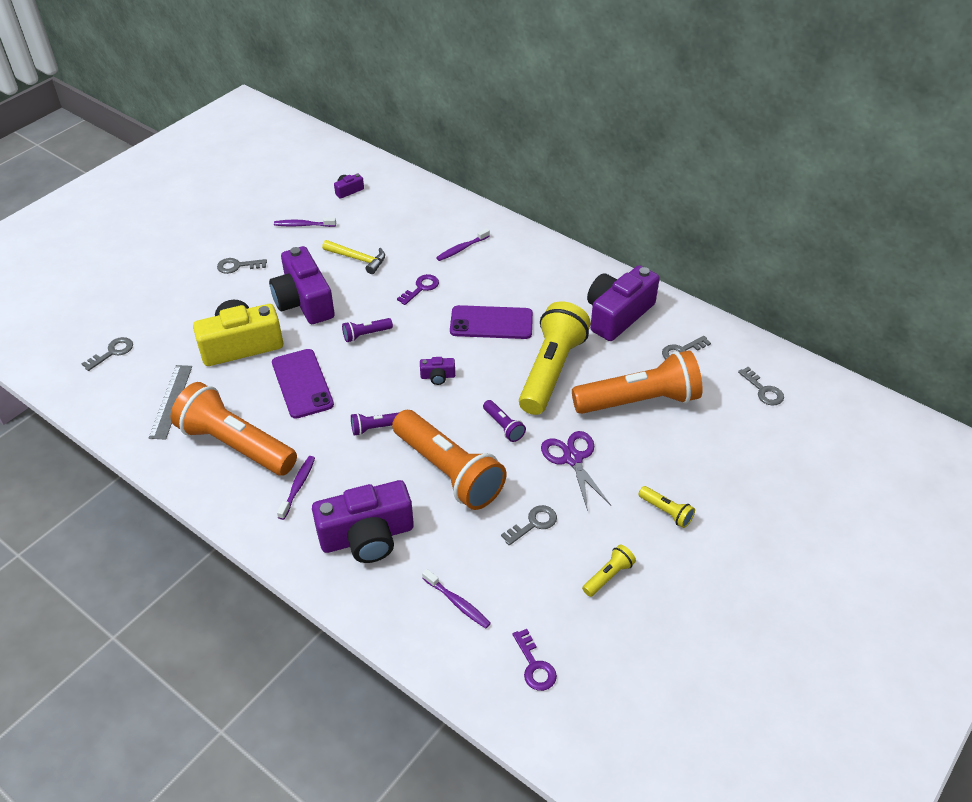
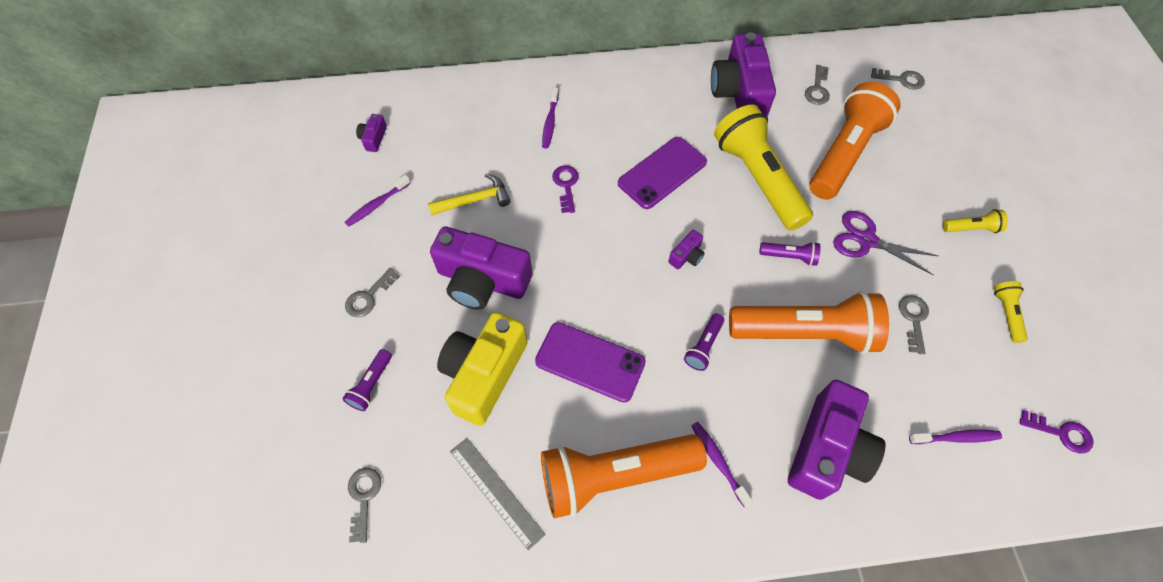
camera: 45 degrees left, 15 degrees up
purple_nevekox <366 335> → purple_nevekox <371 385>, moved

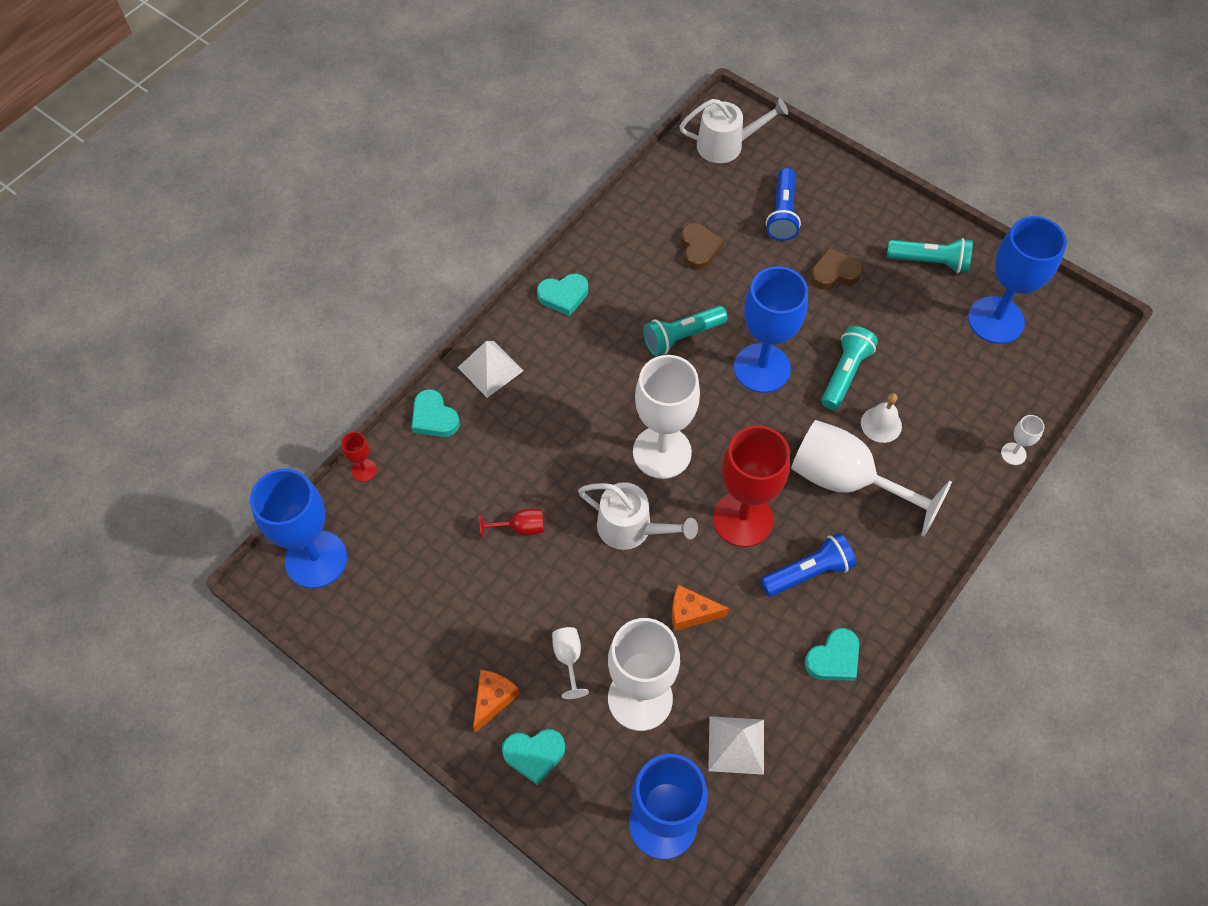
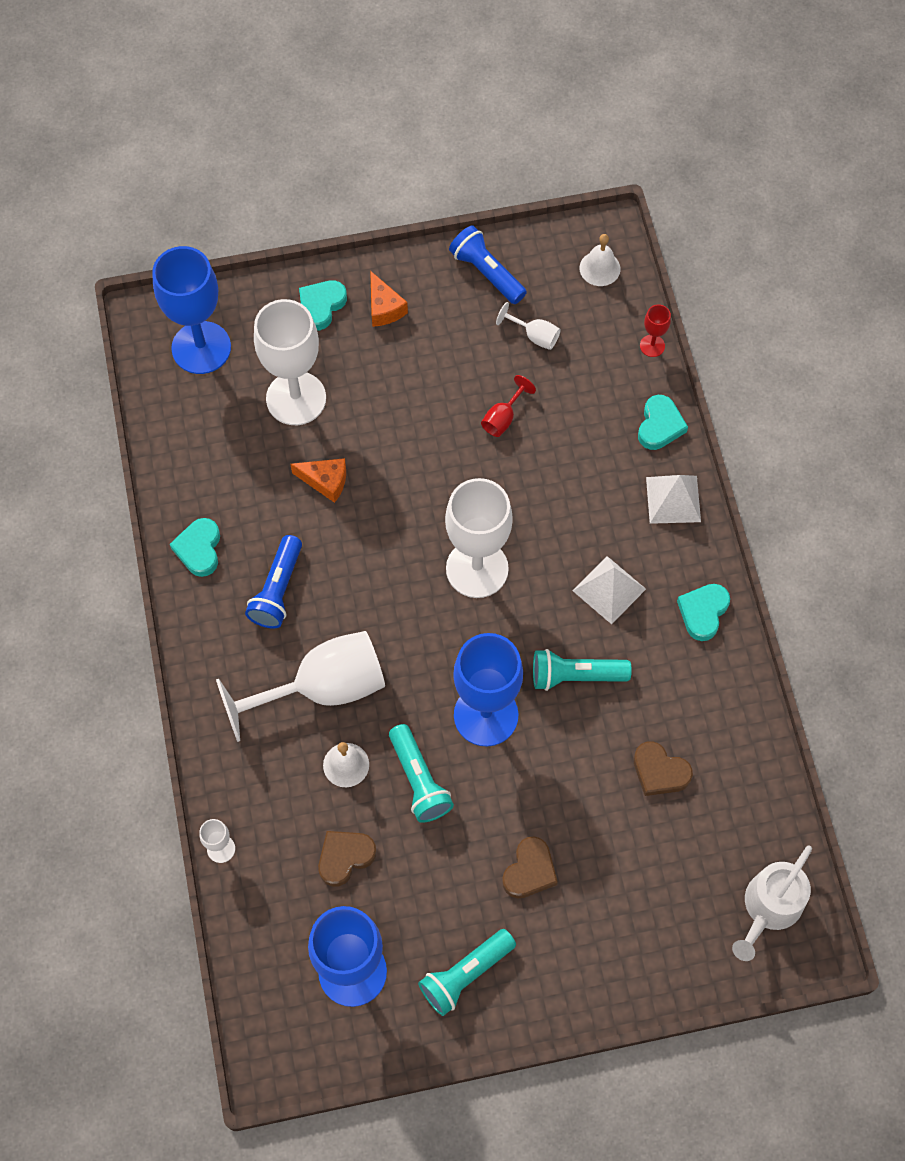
camera: 130 degrees right, 5 degrees up
blue_nevekox <782 214> → blue_nevekox <486 273>, moved
turquoise_nevekox <682 337> → turquoise_nevekox <575 676>, 105 degrees counterclockwise
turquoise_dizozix <434 417> → turquoise_dizozix <660 425>, 105 degrees clockwise
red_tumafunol <742 519> → -
blue_tumafunol <316 559> → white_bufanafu <600 268>
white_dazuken <631 528> → -
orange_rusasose <691 612> → orange_rusasose <325 481>, 60 degrees clockwise
white_tumafunol <568 659> → white_tumafunol <534 336>, moved
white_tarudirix <736 745> → white_tarudirix <609 590>, moved
- → brown_dizozix <345 857>

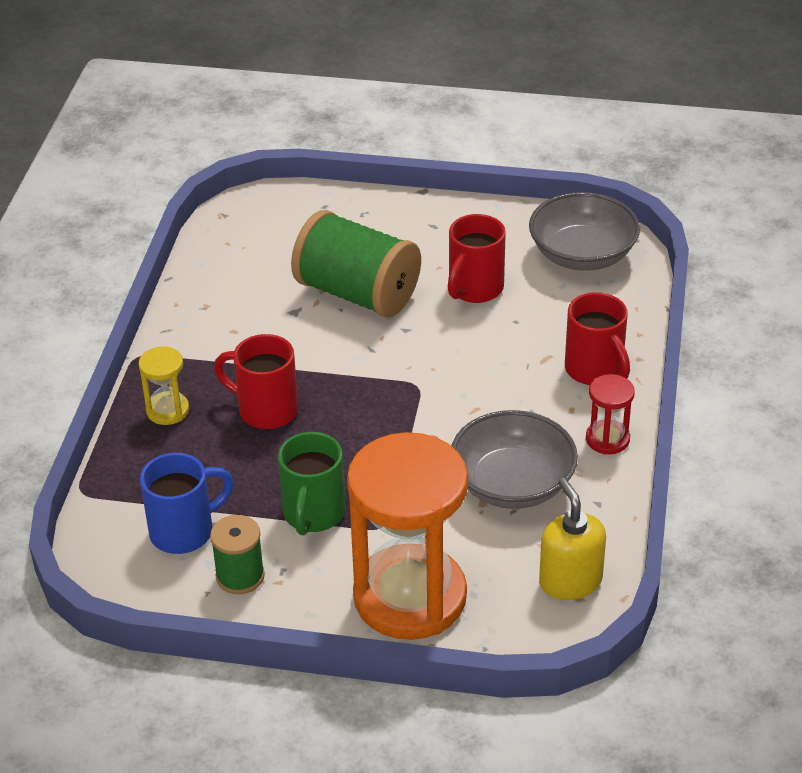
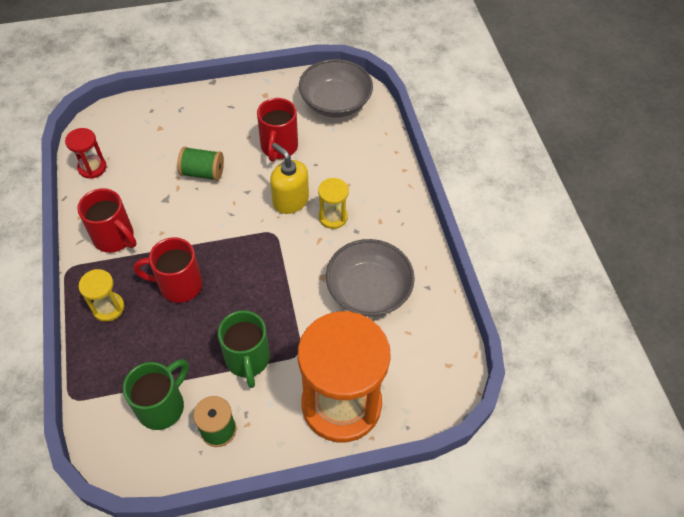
camera: 25 degrees left, 15 degrees up
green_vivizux <357 293> → green_vivizux <202 172>, x0.53
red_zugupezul <595 370> → red_zugupezul <115 238>, moved
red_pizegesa <607 439> → red_pizegesa <92 168>, moved
blue_zugupezul <184 531> → green_zugupezul <162 406>
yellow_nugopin <570 581> → yellow_nugopin <290 200>, moved
- → yellow_pizegesa <333 217>

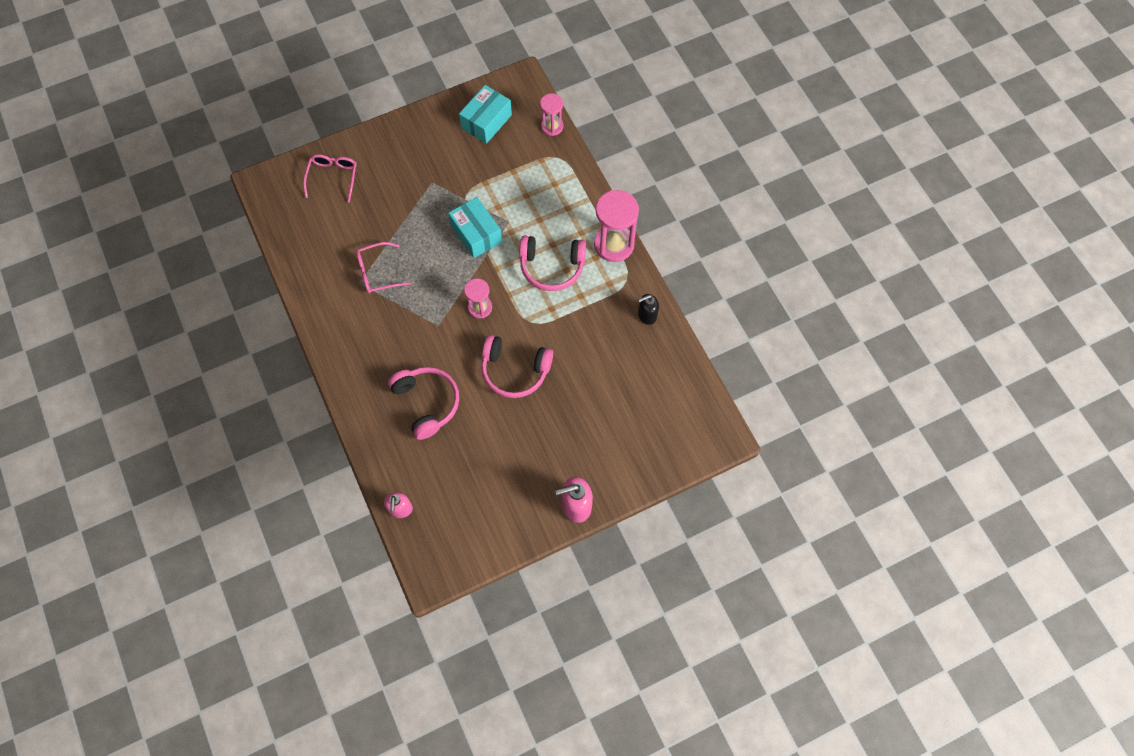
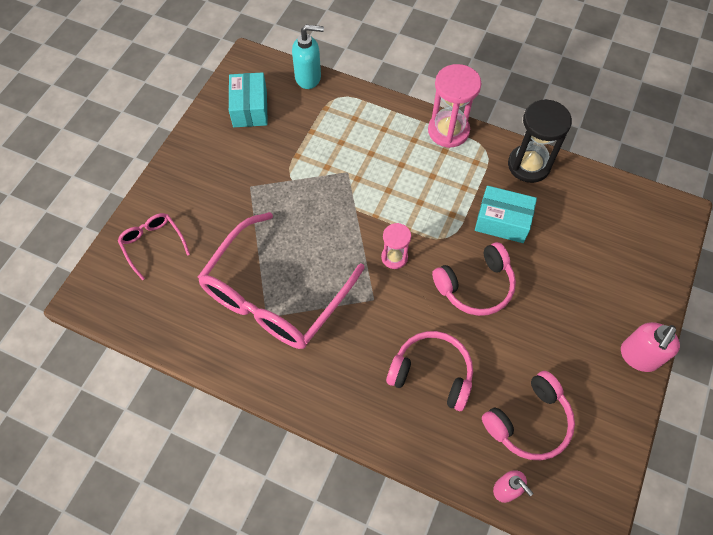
camera: 40 degrees left, 5 degrees down
pink_pizegesa <552 126> → turquoise_nugopin <308 77>
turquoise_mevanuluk <476 234> → turquoise_mevanuluk <502 221>, moved
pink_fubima <552 266> → pink_fubima <529 421>, moved
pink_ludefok <377 272> → pink_ludefok <275 295>, x2.24
black_nugopin <646 315> → black_pizegesa <529 165>

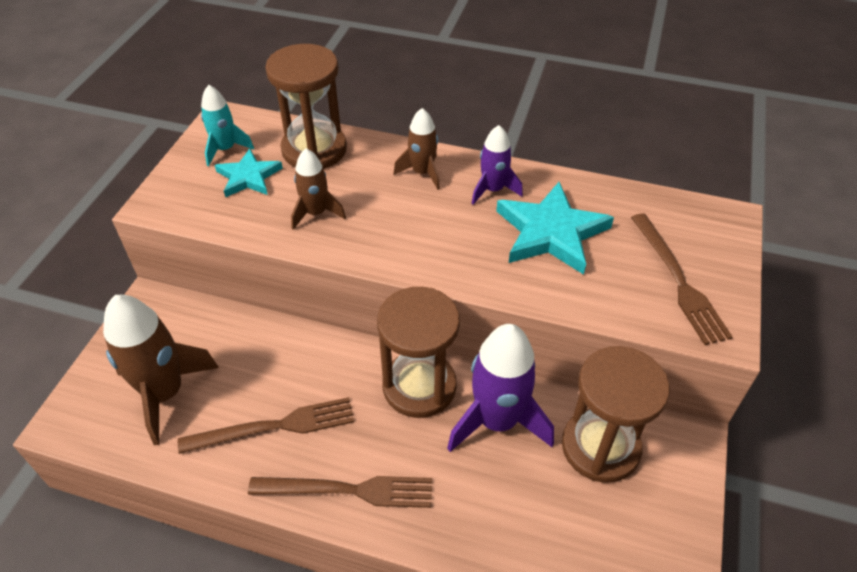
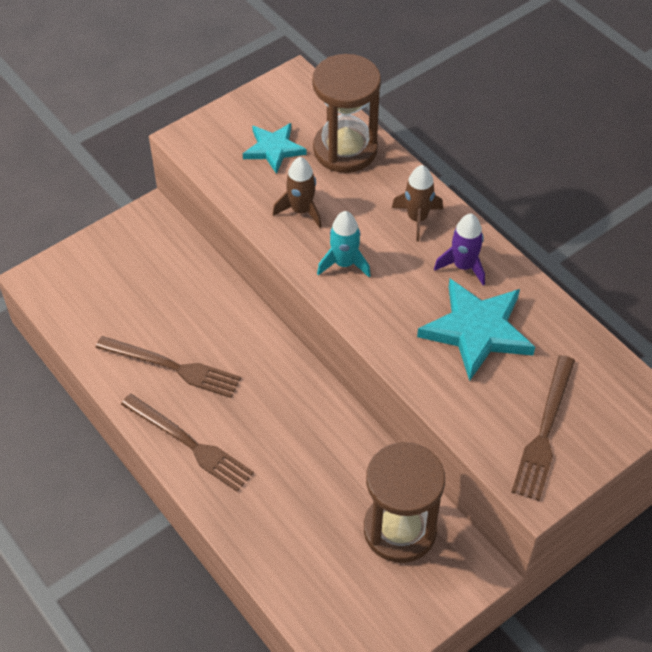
camera: 35 degrees right, 5 degrees up
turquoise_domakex <225 149> → turquoise_domakex <344 263>, moved
brown_pizegesa <419 386> → -
brown_domakex <165 393> → -
purple_domakex <497 421> → -

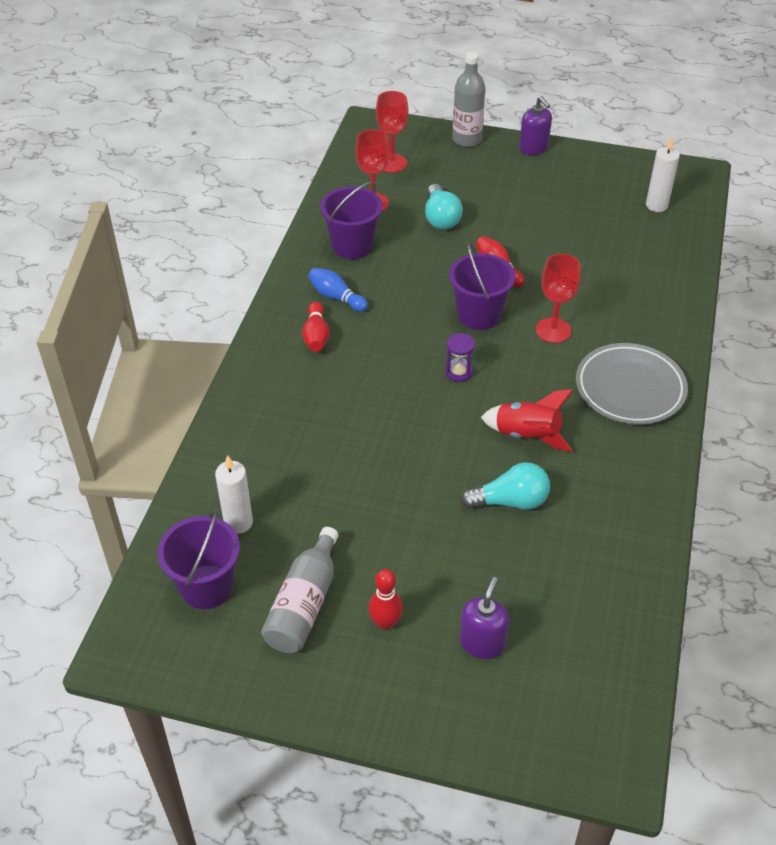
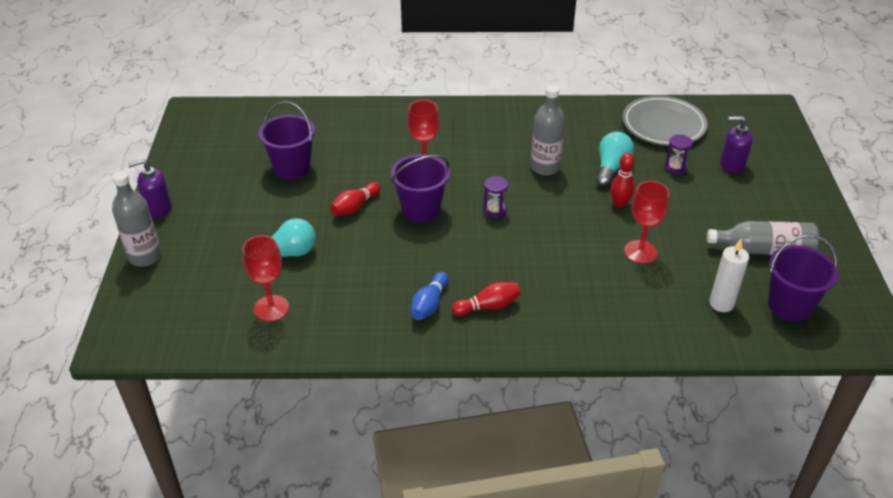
camera: 105 degrees left, 5 degrees down
red_tumafunol <391 163> → red_tumafunol <640 252>, moved
purple_nugopin <533 148> → purple_nugopin <158 208>, 150 degrees counterclockwise
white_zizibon <656 205> → -
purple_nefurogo <352 246> → purple_nefurogo <292 168>, moved
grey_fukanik <630 388> → grey_fukanik <663 125>, moved
red_domakex <527 435> → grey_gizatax <545 167>
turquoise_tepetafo <510 501> → turquoise_tepetafo <611 168>, 45 degrees clockwise
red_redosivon <385 623> → red_redosivon <619 203>, moved
- → purple_pizegesa <675 168>

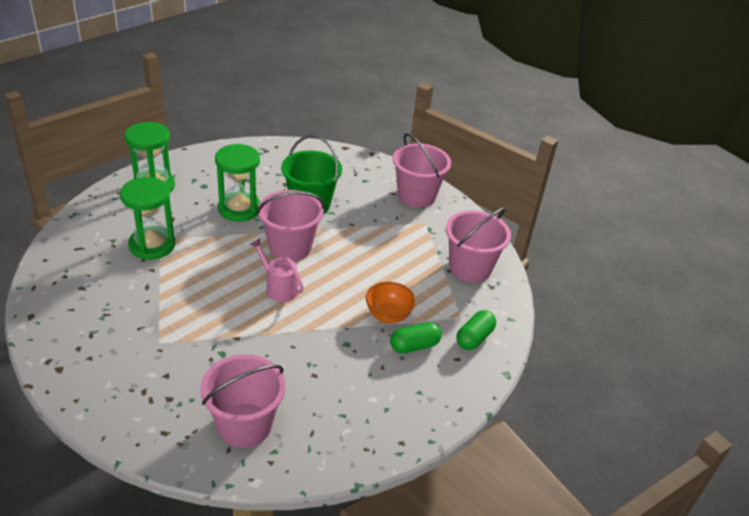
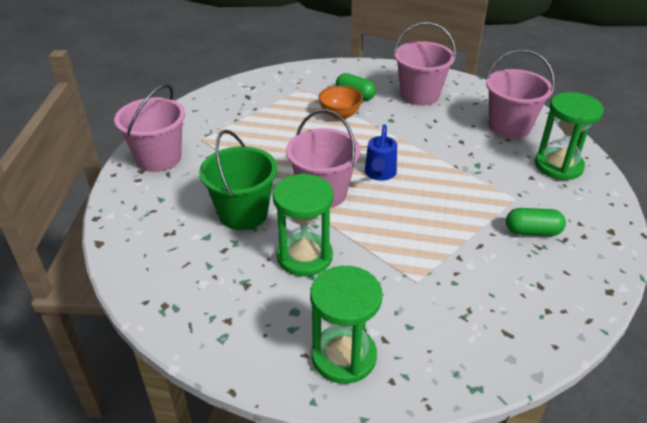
camera: 120 degrees left, 0 degrees up
green_pizegesa <152 245> → green_pizegesa <558 166>, moved
pink_nefurogo <470 268> → pink_nefurogo <420 95>, moved
pink_dazuken <278 287> → blue_dazuken <380 174>
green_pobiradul <474 338> → green_pobiradul <532 231>, moved

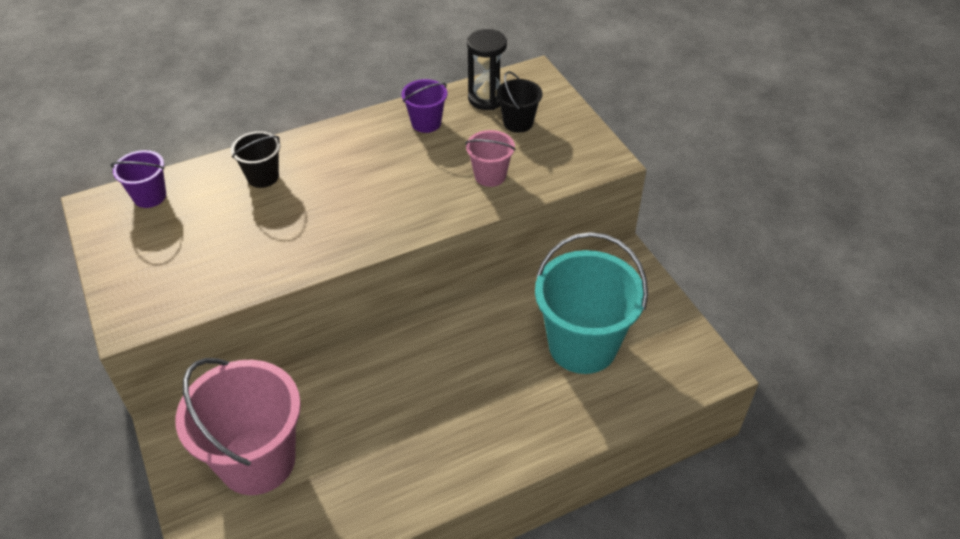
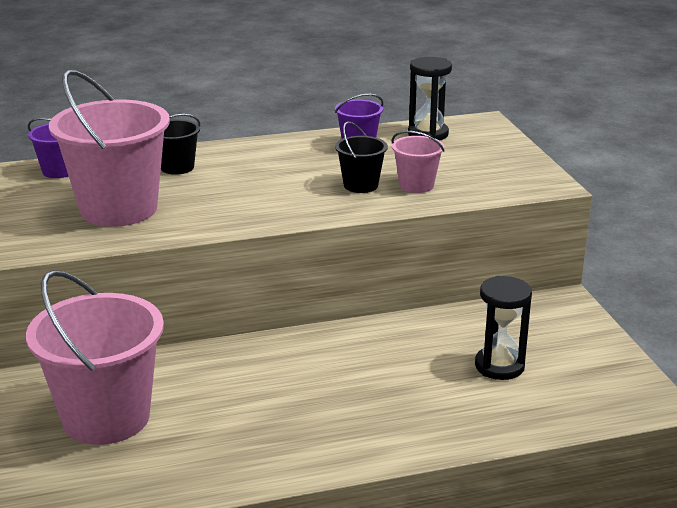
camera: 10 degrees right, 20 degrees down
black_nefurogo <518 123> → black_nefurogo <360 185>, moved
turquoise_nefurogo <582 345> → black_pizegesa <499 366>
- → pink_nefurogo <119 209>

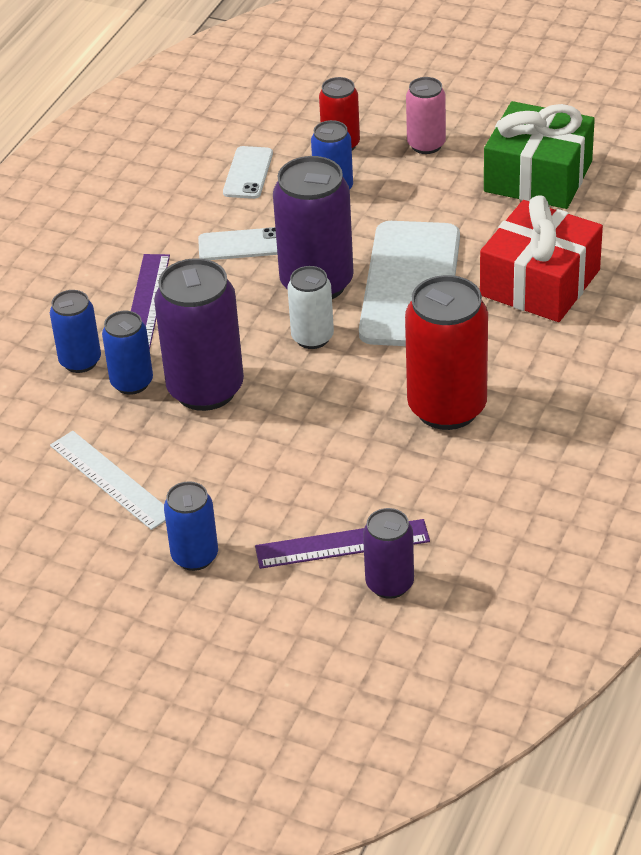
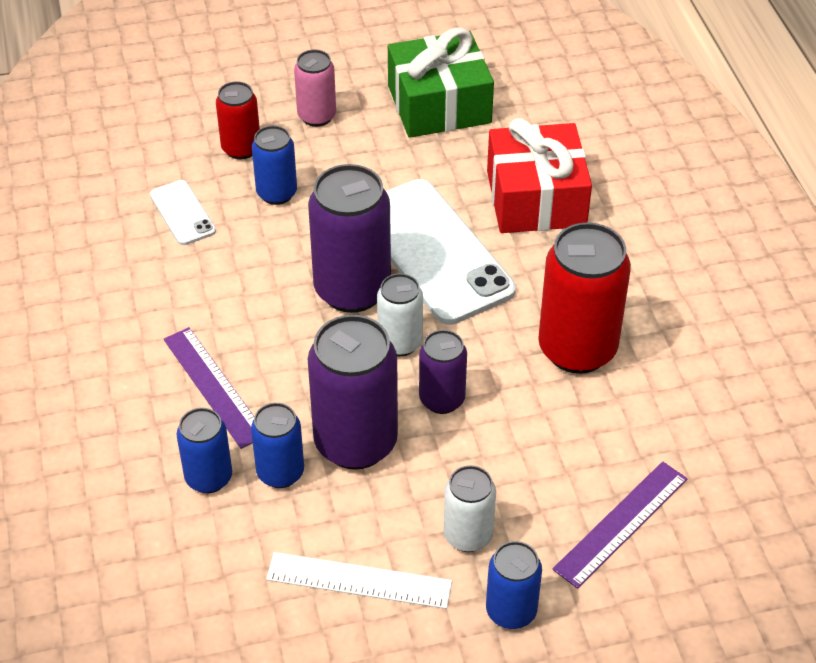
camera: 40 degrees left, 5 degrees up
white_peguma <240 245> → -
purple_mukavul <389 584> → purple_mukavul <442 399>, moved
- → white_mukavul <468 535>

